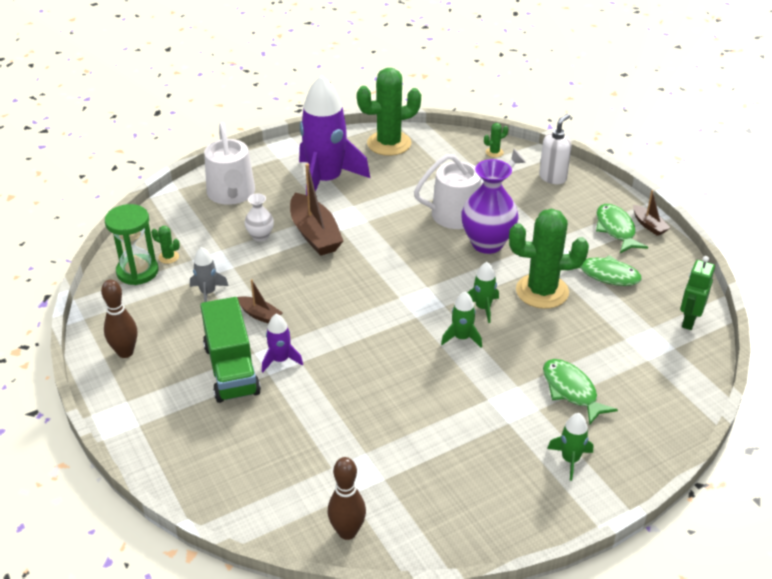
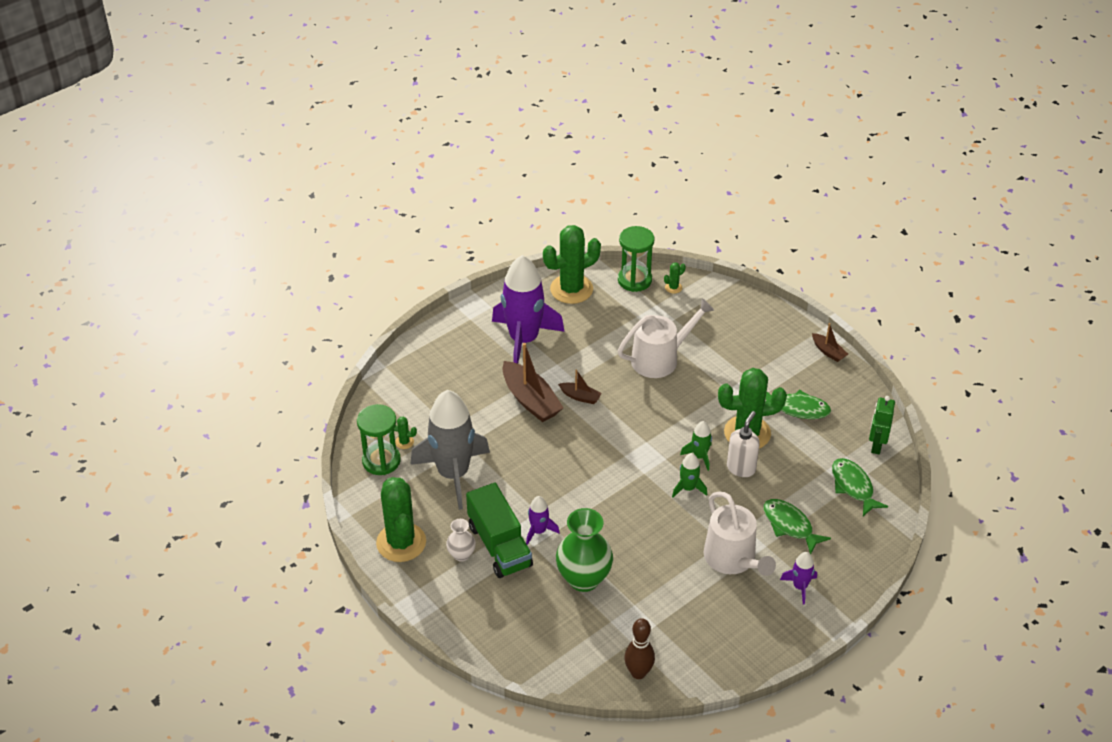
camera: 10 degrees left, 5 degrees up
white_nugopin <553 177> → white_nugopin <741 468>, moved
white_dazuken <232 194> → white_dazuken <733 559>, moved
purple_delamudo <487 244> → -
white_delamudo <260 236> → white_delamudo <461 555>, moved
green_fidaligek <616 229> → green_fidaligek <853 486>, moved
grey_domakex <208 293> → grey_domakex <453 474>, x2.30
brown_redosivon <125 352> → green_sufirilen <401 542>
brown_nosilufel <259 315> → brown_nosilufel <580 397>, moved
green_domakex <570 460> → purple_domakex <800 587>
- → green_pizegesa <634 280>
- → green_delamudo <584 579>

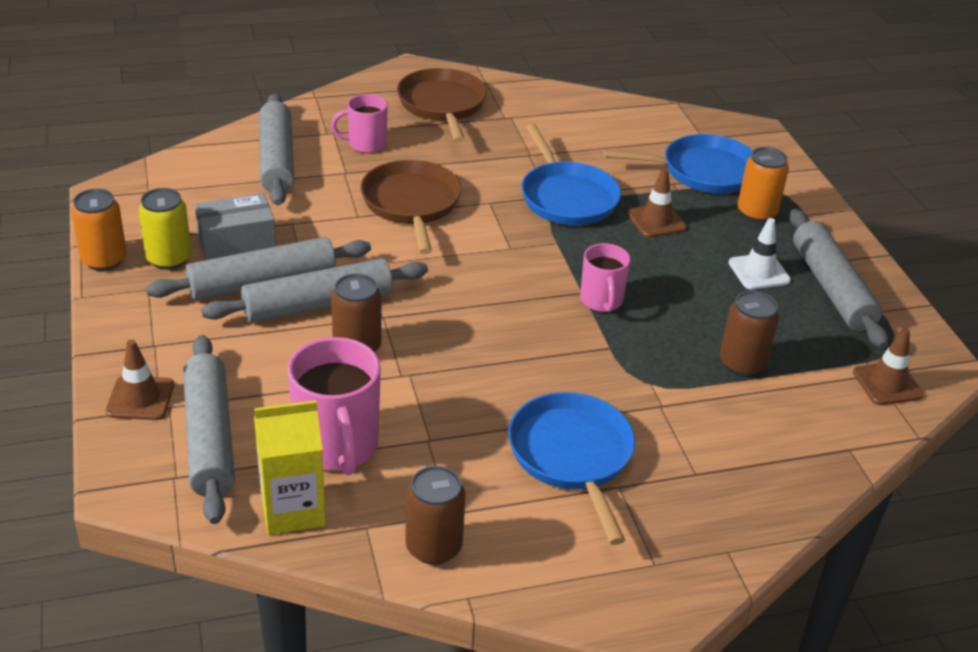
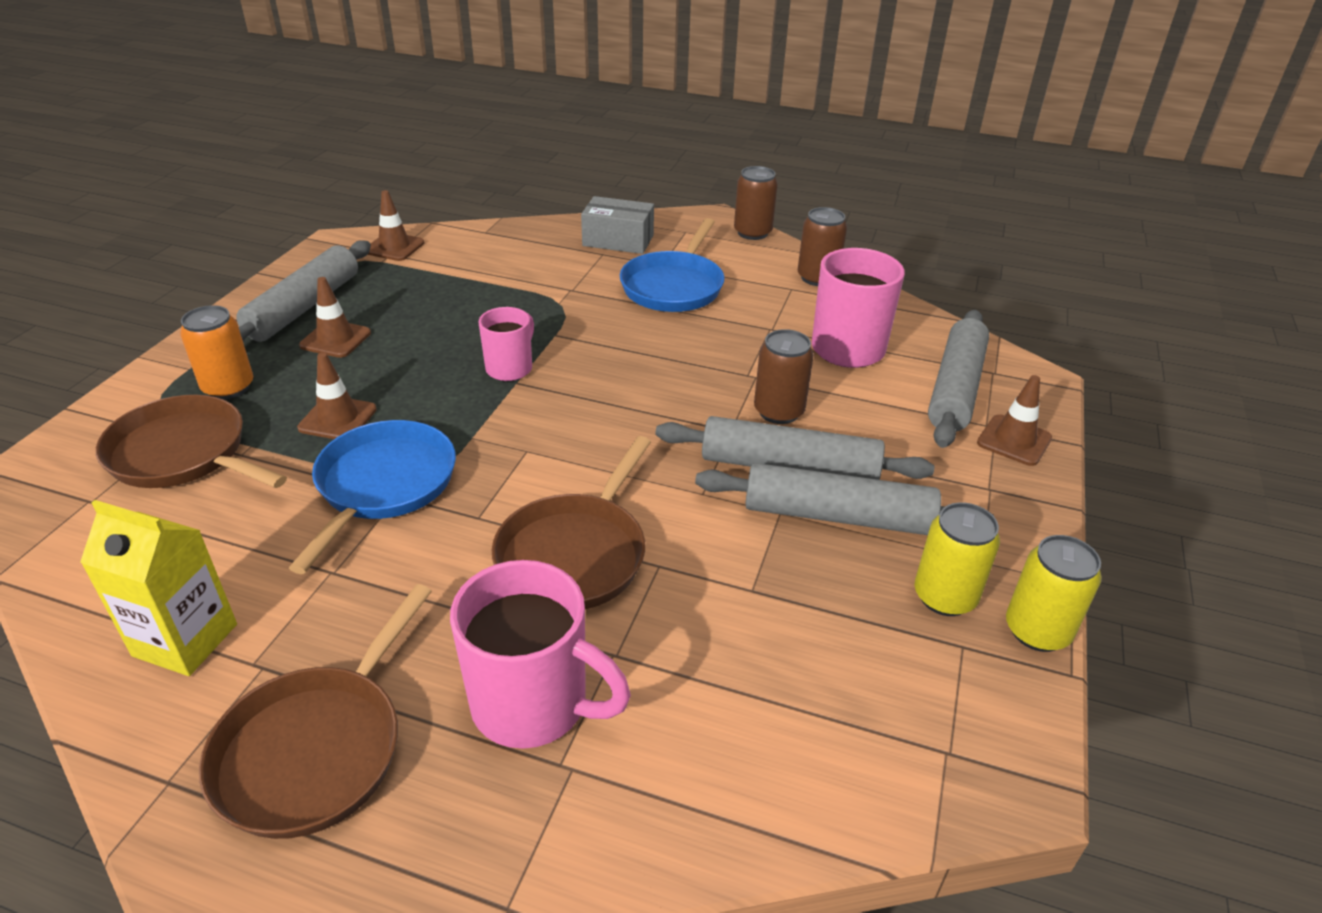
camera: 145 degrees left, 0 degrees up
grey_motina <277 160> → -
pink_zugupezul <366 144> → pink_zugupezul <533 704>, x1.66
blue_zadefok <703 171> → brown_zadefok <184 454>
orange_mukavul <104 260> → yellow_mukavul <1037 631>
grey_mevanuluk <237 242> → grey_mevanuluk <618 240>, moved
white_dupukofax <759 272> → brown_dupukofax <335 339>
brown_mukavul <742 363> → brown_mukavul <752 233>, moved
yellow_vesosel <293 509> → yellow_vesosel <185 640>, moved

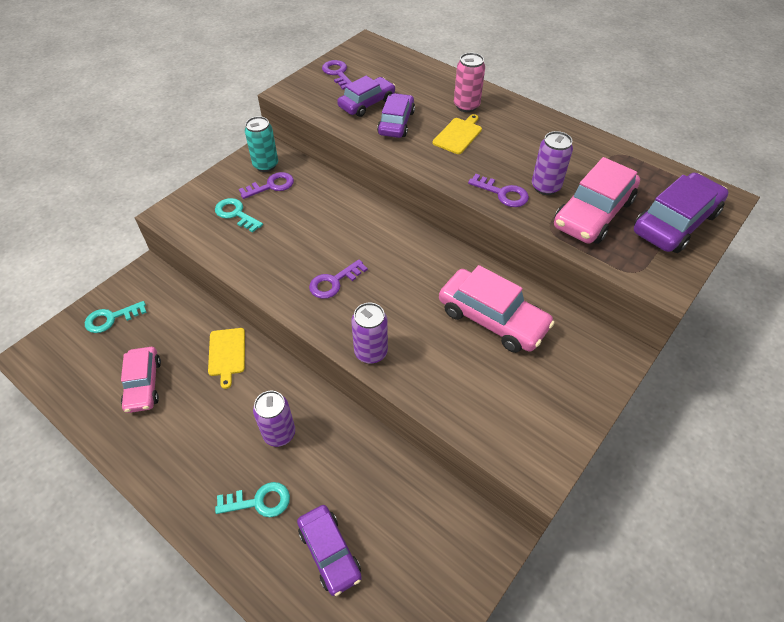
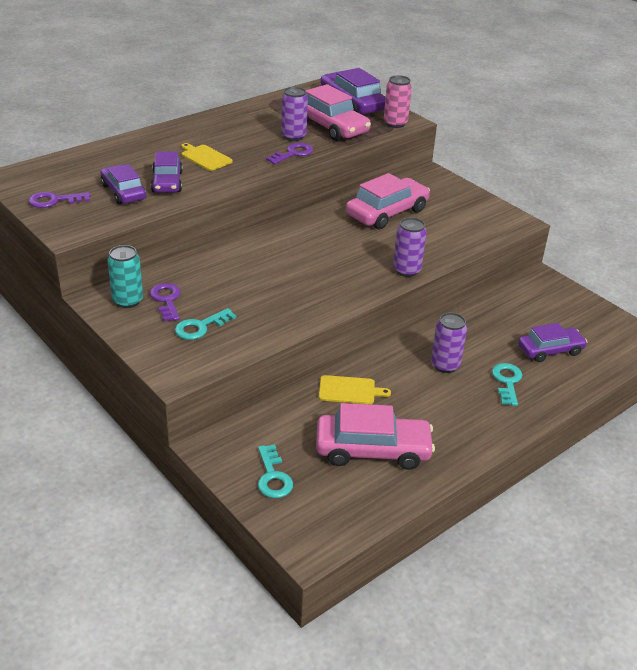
camera: 80 degrees left, 15 degrees down
pink_mukavul <466 106> → pink_mukavul <395 123>, moved
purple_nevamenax <396 123> → purple_nevamenax <167 182>, 120 degrees counterclockwise
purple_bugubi <334 282> → -
pink_nevamenax <143 384> → pink_nevamenax <372 450>, x1.51

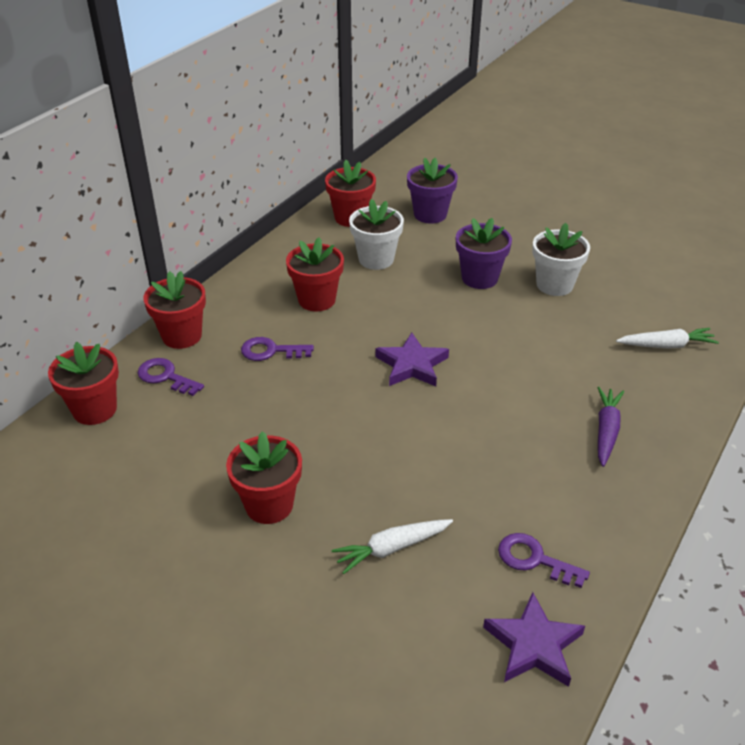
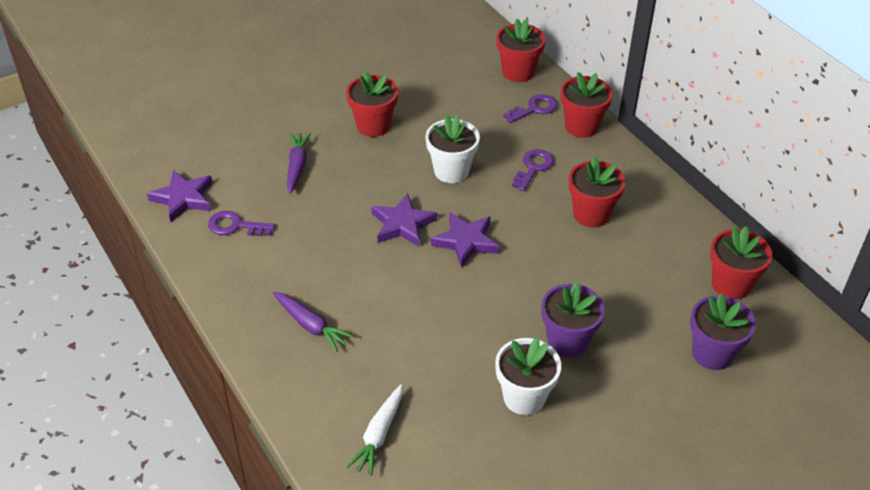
camera: 115 degrees right, 5 degrees up
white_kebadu <376 259> → white_kebadu <451 171>, moved
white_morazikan <392 548> → purple_morazikan <297 166>
purple_bugubi <534 560> → purple_bugubi <235 226>, 135 degrees counterclockwise
- → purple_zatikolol <402 224>

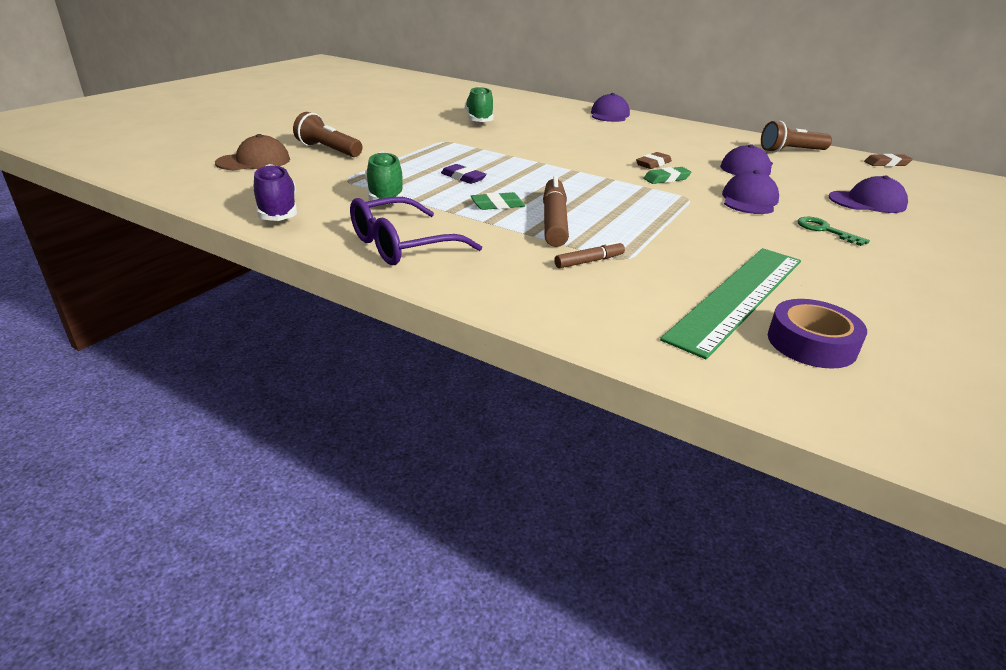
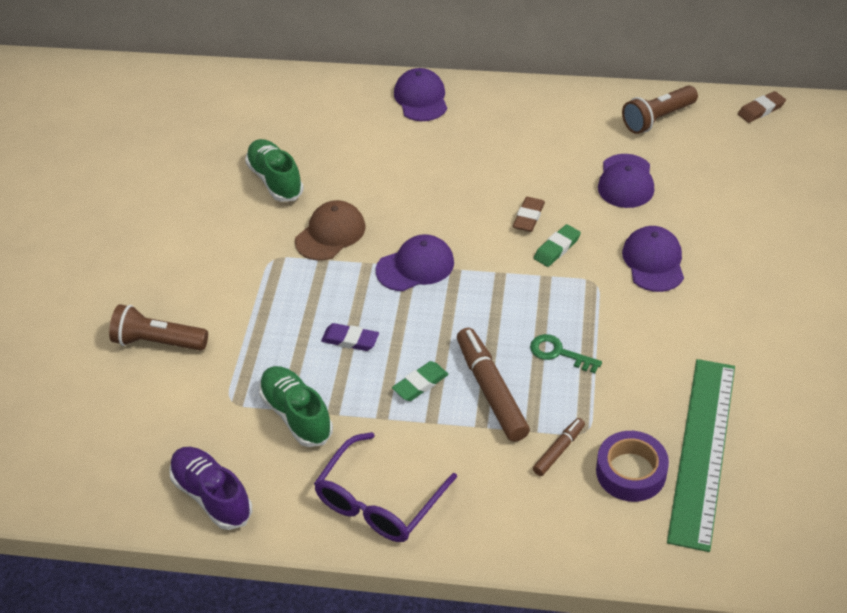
camera: 20 degrees left, 15 degrees up
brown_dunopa <254 161> → brown_dunopa <330 234>, moved
purple_dunopa <867 202> → purple_dunopa <415 266>, moved
green_bugubi <824 230> → green_bugubi <558 353>, moved
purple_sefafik <811 343> → purple_sefafik <631 472>, moved

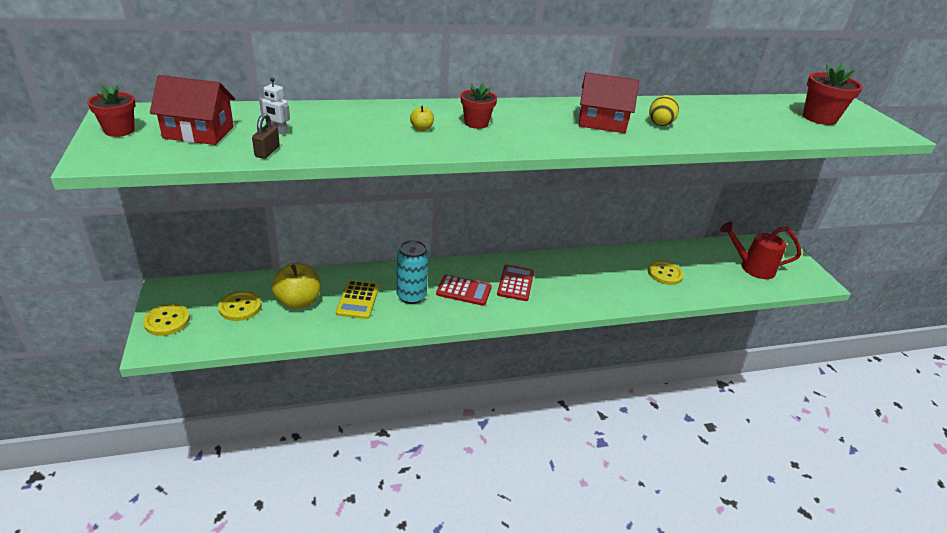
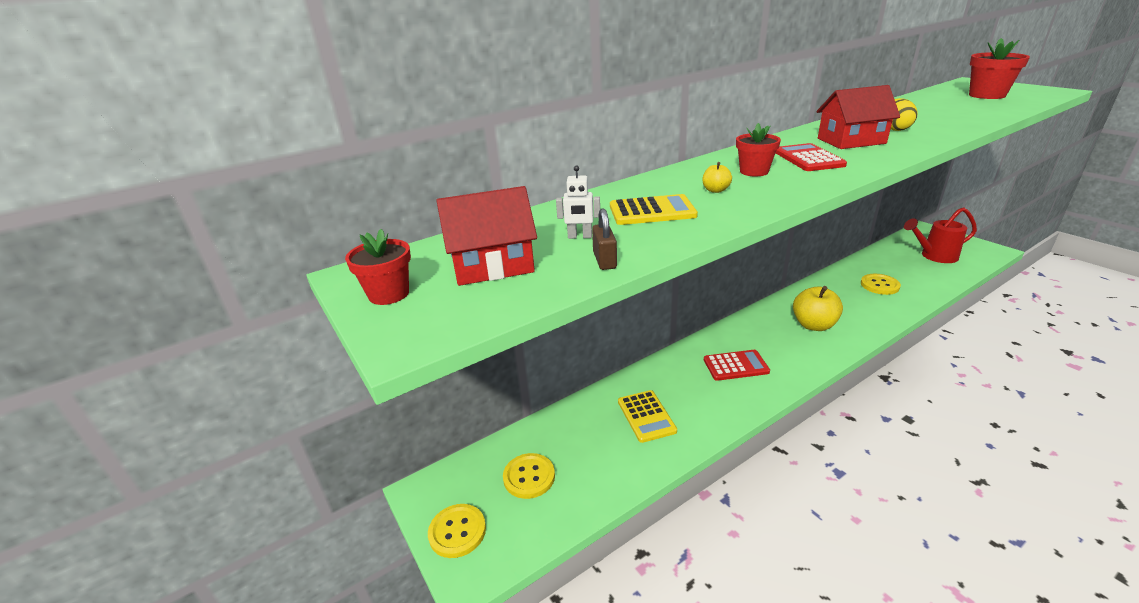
camera: 15 degrees left, 5 degrees down
turquoise_mukavul <411 296> → -
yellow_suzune <298 301> → yellow_suzune <813 325>, moved
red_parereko <515 283> → red_parereko <808 158>, moved
- → yellow_parereko <652 211>

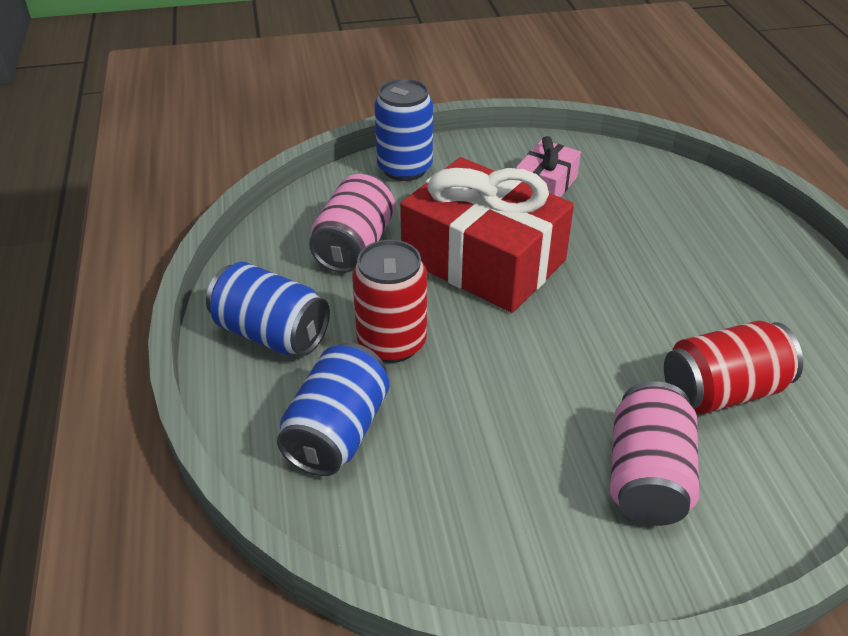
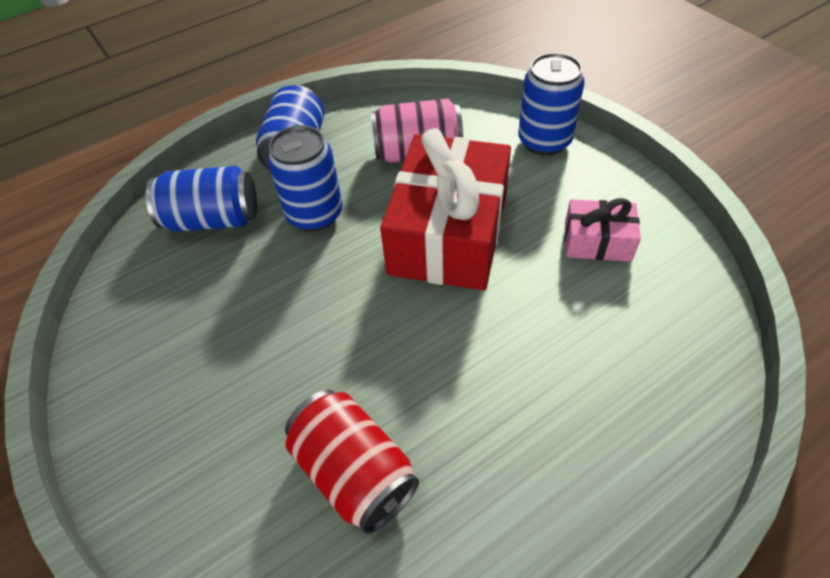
camera: 70 degrees right, 10 degrees up
red_mukavul <392 343> → blue_mukavul <315 214>
pink_mukavul <647 477> → -

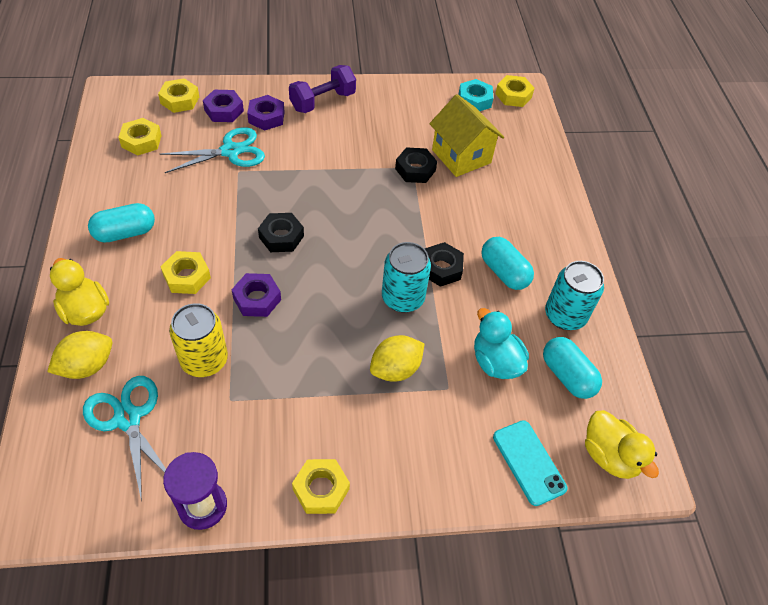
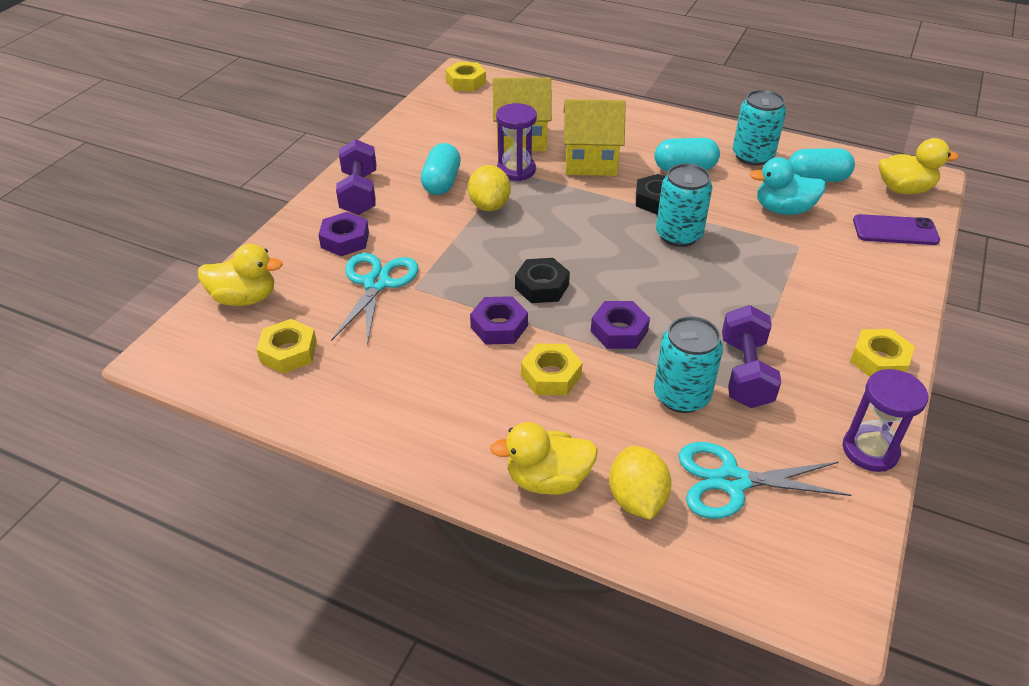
camera: 55 degrees left, 10 degrees down
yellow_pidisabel <180 100> → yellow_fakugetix <245 298>
turquoise_pidisabel <474 100> → -
purple_pidisabel <224 110> → purple_pidisabel <499 326>, moved
black_pidisabel <415 169> → purple_pizegesa <516 170>
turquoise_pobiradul <125 233> → turquoise_pobiradul <441 182>, moved
yellow_mukavul <204 360> → turquoise_mukavul <681 396>
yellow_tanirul <395 369> → yellow_tanirul <489 205>, moved
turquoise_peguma <528 462> → purple_peguma <895 231>
- → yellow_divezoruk <590 161>
- → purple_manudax <745 373>

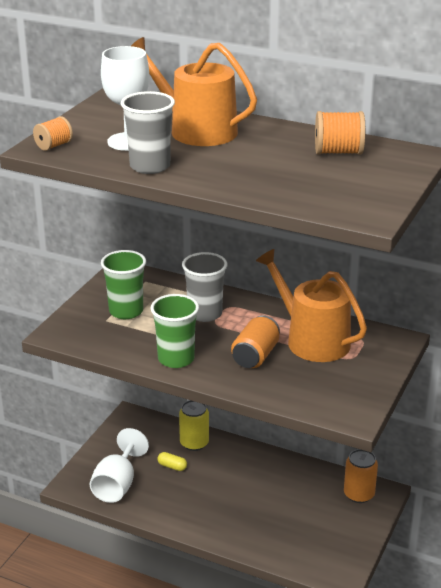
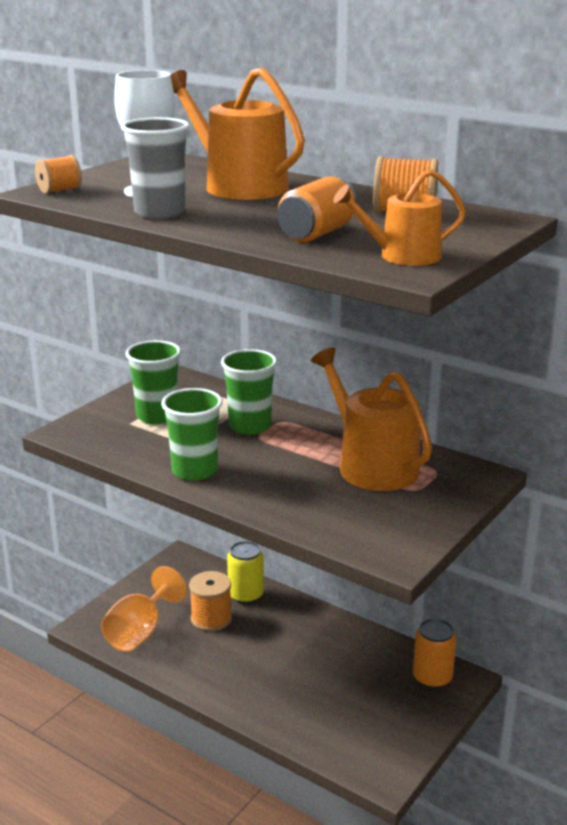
camera: 10 degrees right, 5 degrees down
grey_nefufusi <205 314> → green_nefufusi <250 426>
orange_mukavul <255 356> → orange_mukavul <317 233>, moved
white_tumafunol <117 485> → orange_tumafunol <140 632>
yellow_pobiradul <172 466> → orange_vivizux <211 618>
- → orange_dazuken <402 256>

